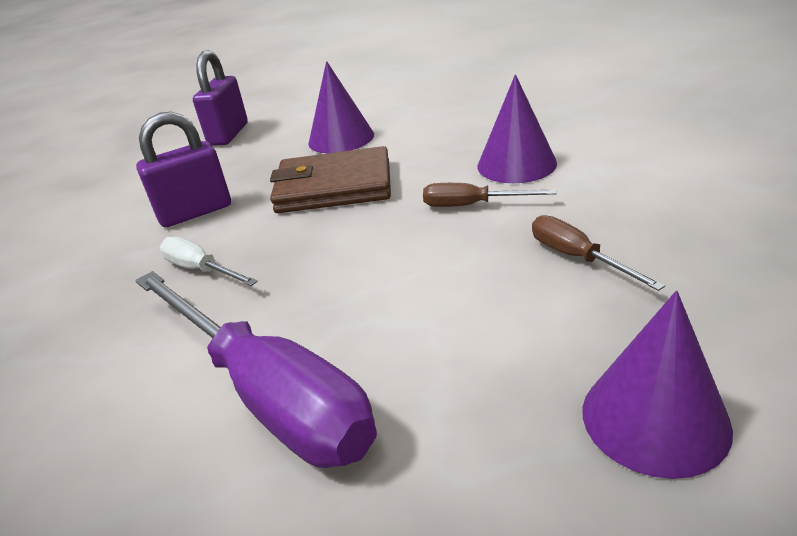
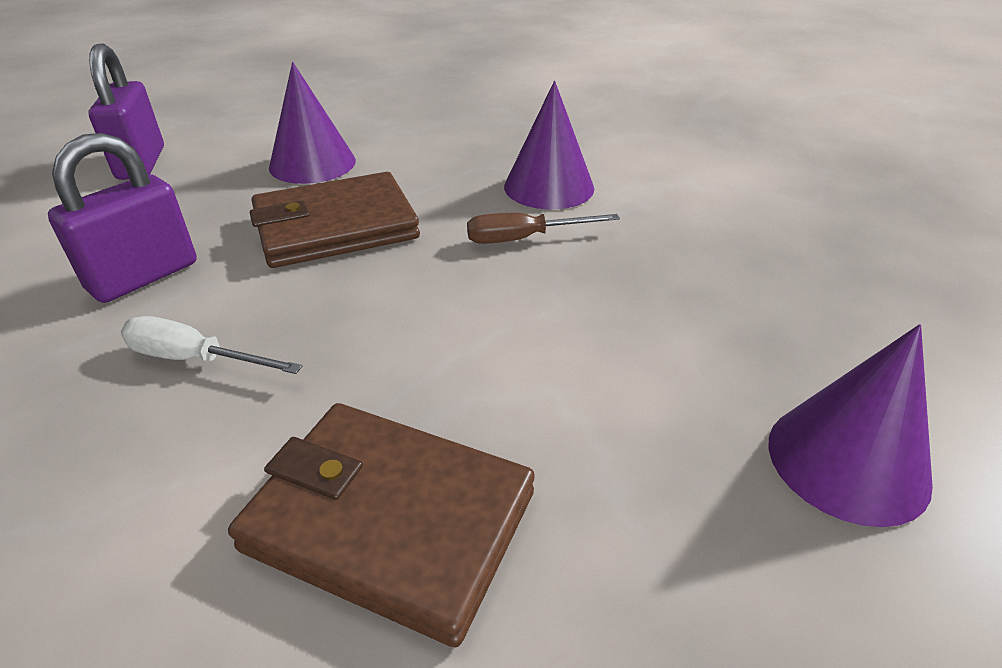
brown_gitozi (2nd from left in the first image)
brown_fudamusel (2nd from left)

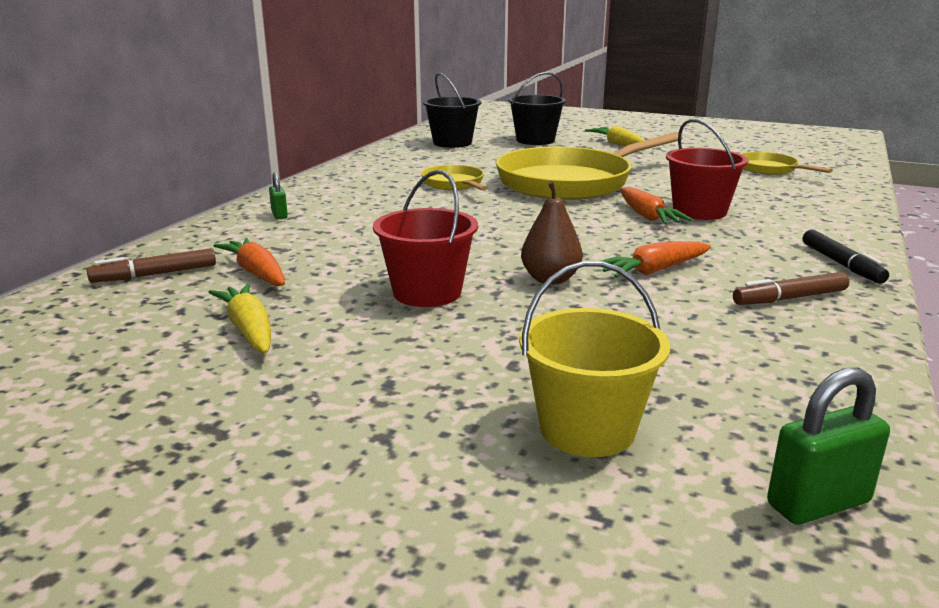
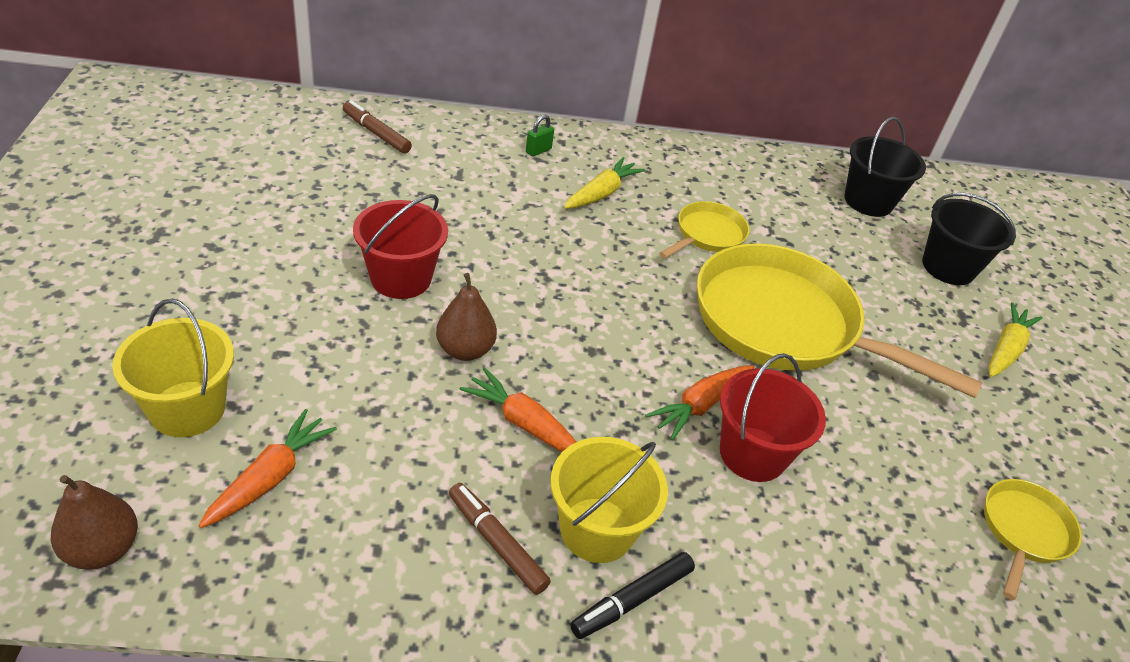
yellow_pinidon (2nd from left)
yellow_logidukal (1st from left)
orange_logidukal (1st from left)
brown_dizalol (1st from left)

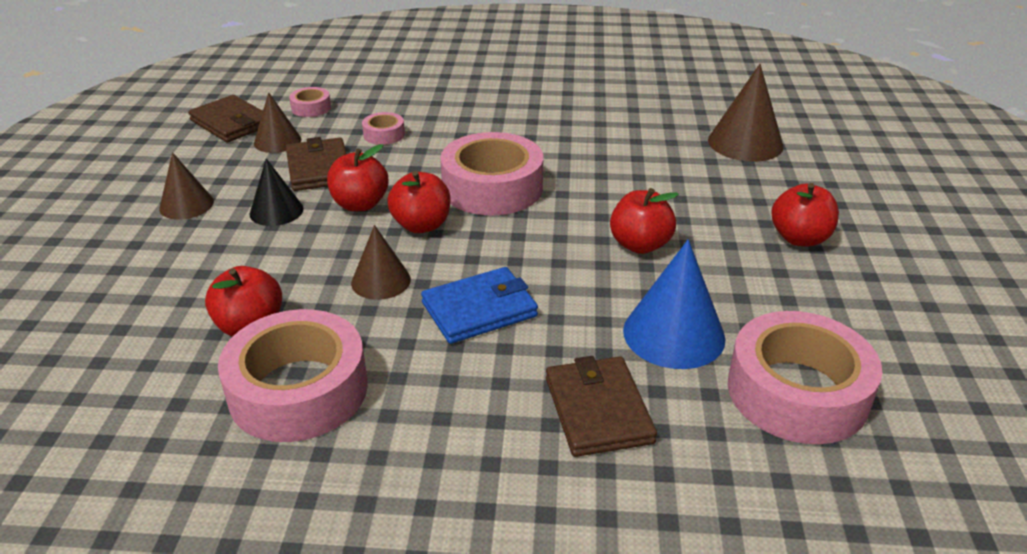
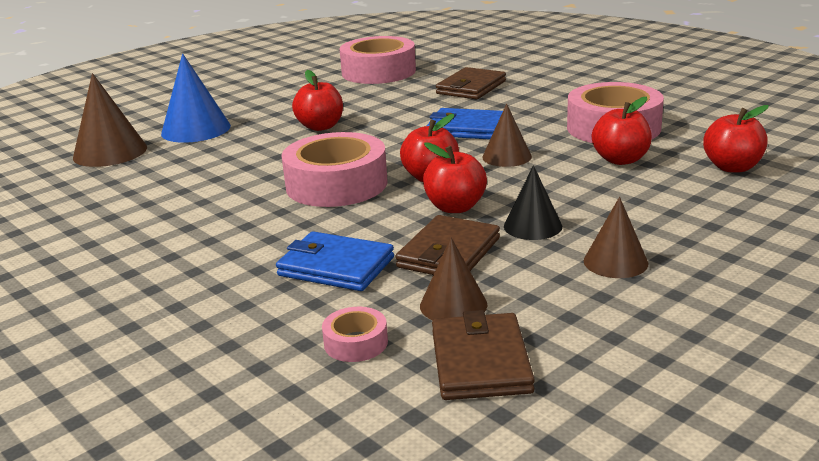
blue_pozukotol
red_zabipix (5th from left)
blue_fudamusel (1st from left)

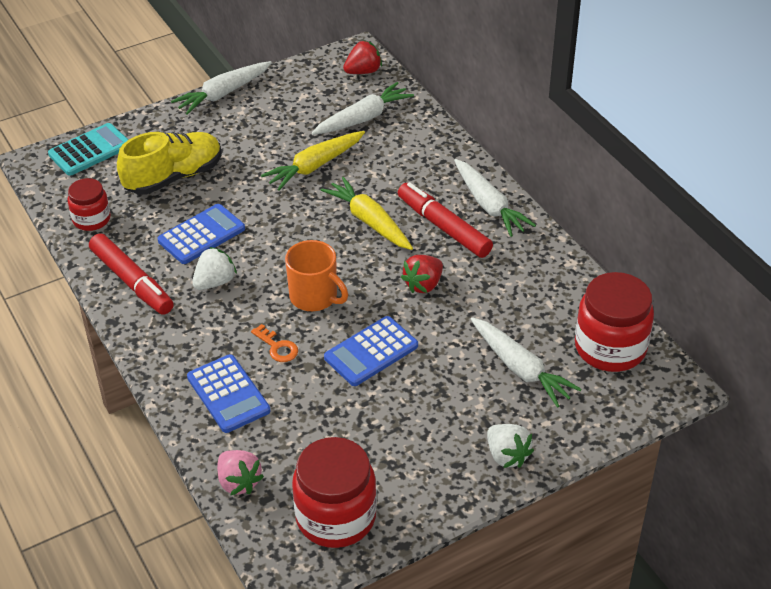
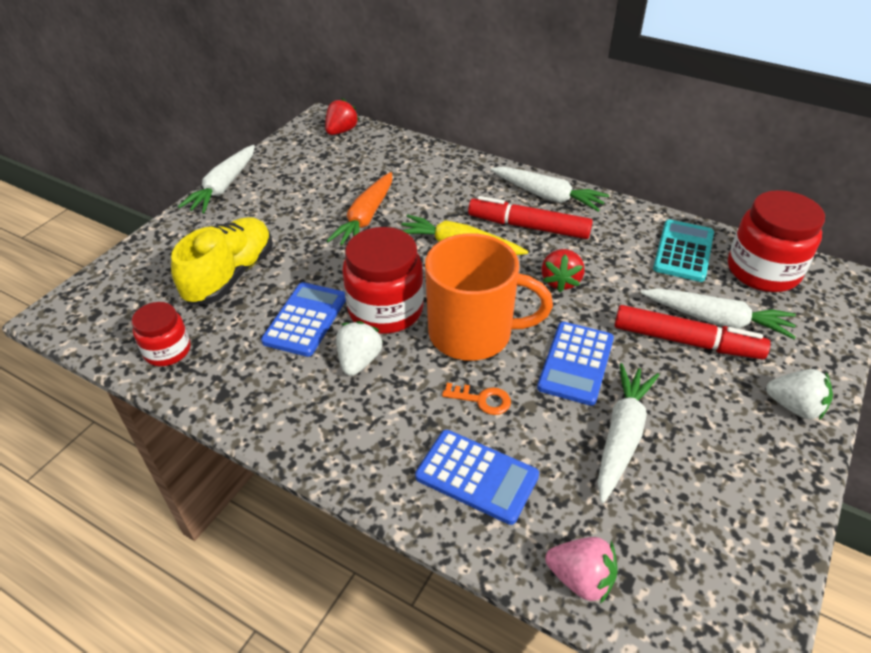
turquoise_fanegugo
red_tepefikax (2nd from left)
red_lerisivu (2nd from left)
white_logidukal (3rd from left)
orange_logidukal
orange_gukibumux

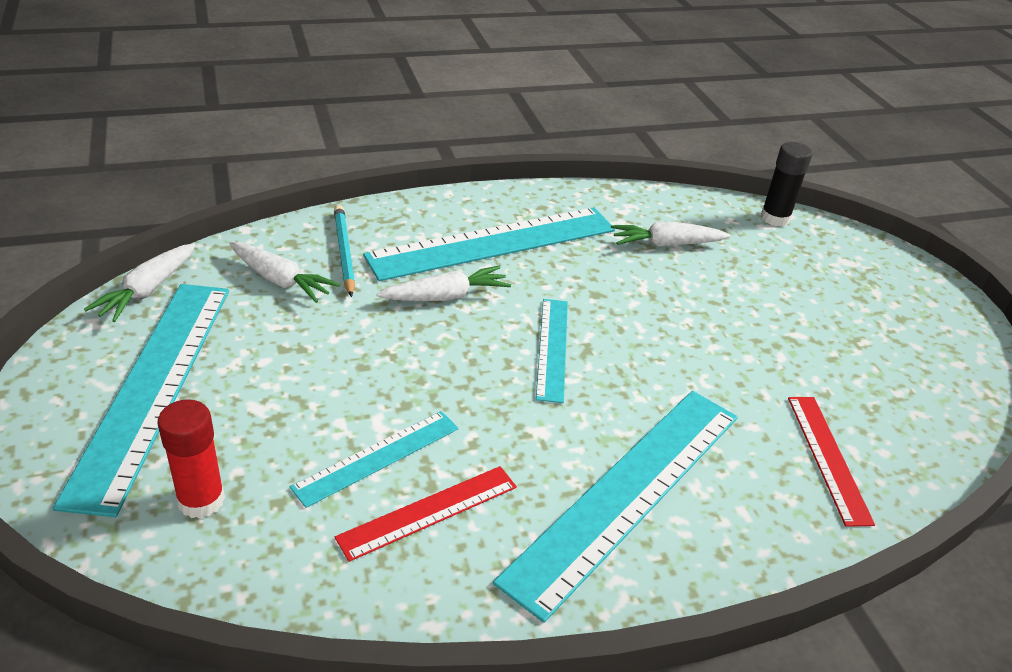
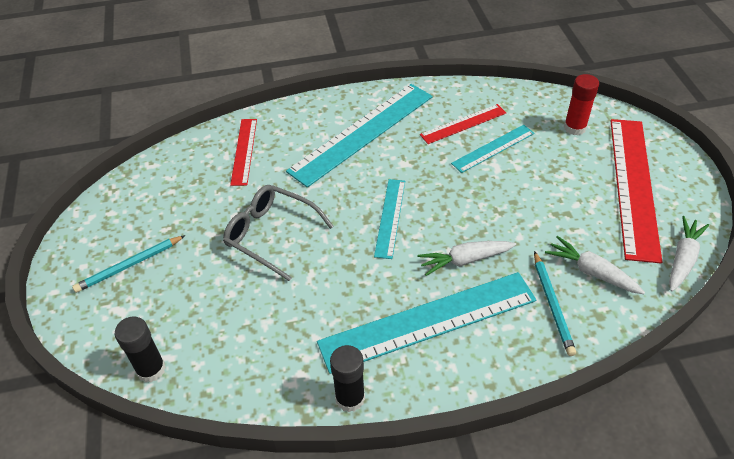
white_logidukal (4th from left in the first image)
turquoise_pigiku (1st from left)
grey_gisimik
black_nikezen (2nd from left)
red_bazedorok (3rd from left)

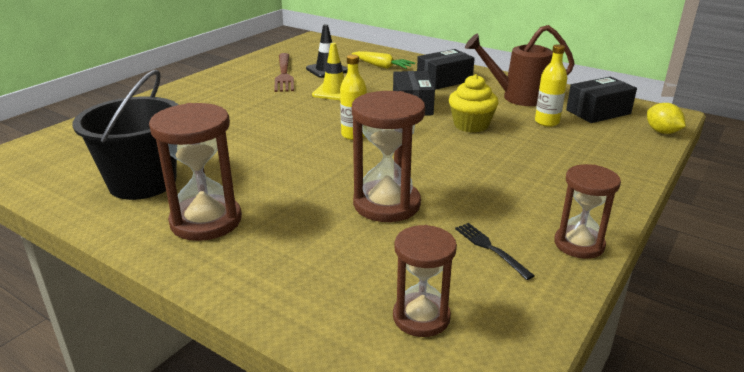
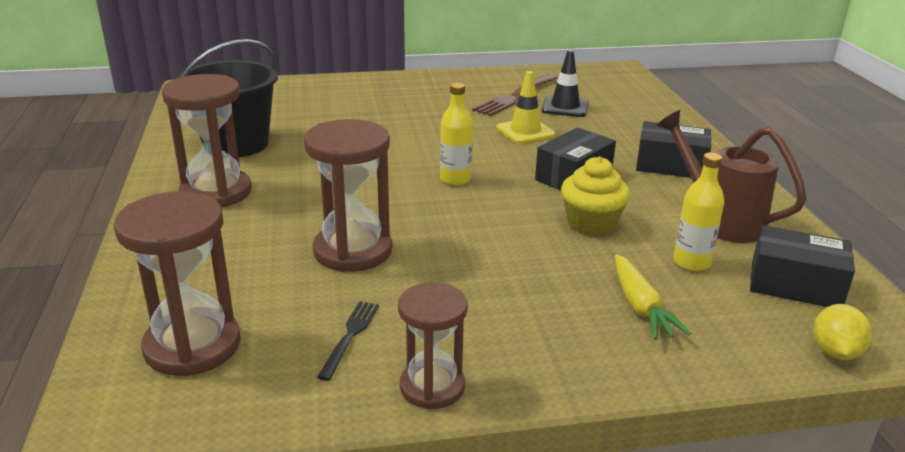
yellow_logidukal
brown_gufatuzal (1st from left)

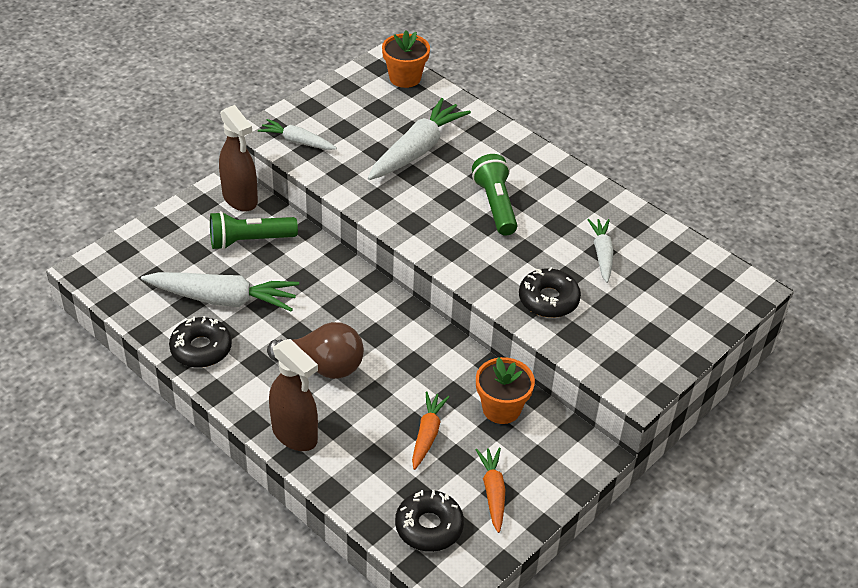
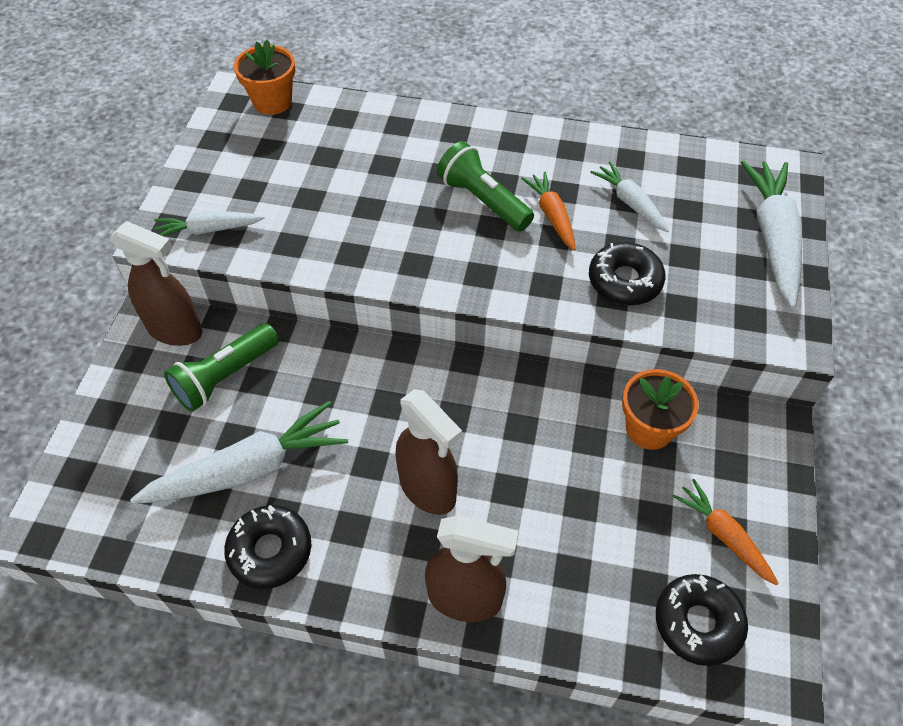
white_logidukal (4th from left)
orange_logidukal (1st from left)
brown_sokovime (2nd from left)

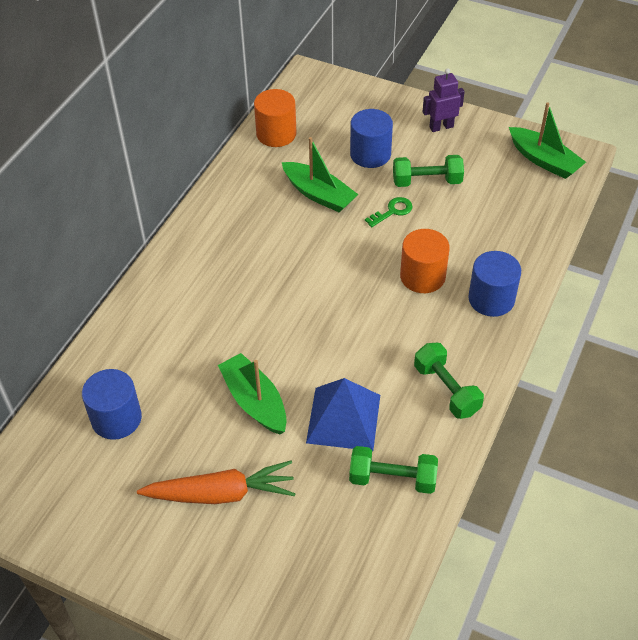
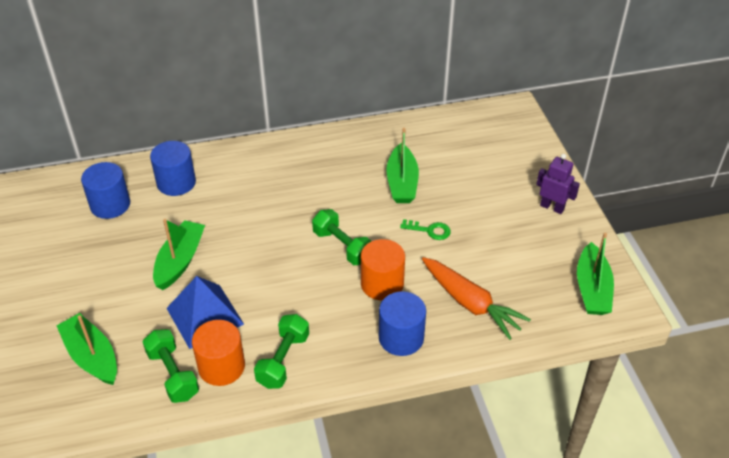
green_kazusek (1st from left)
orange_logidukal
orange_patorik (1st from left)
blue_patorik (2nd from left)
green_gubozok (3rd from left)

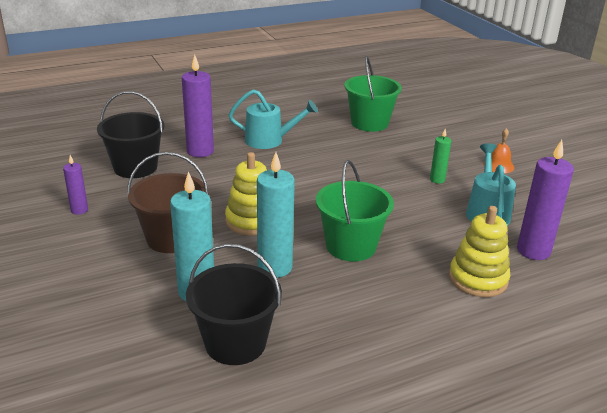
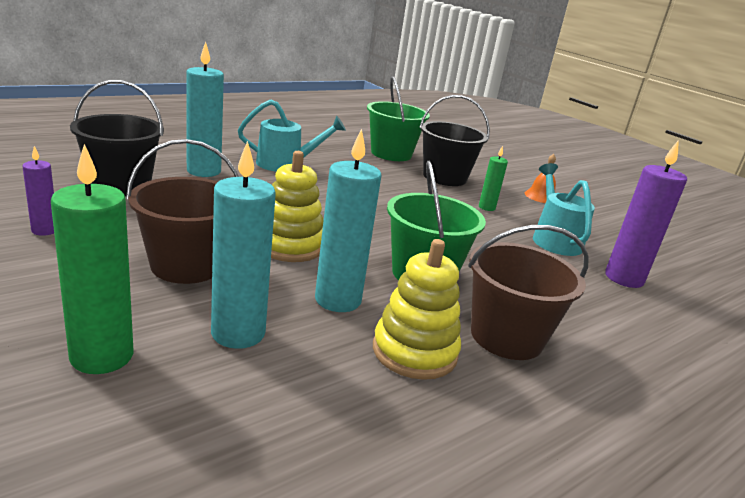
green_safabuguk (1st from left)
brown_pinidon (2nd from left)
black_pinidon (2nd from left)
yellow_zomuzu (2nd from left)
turquoise_safabuguk (1st from left)

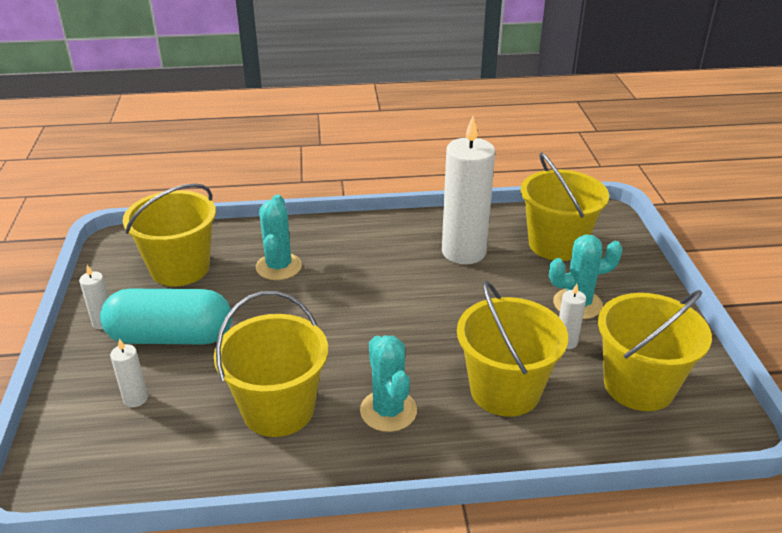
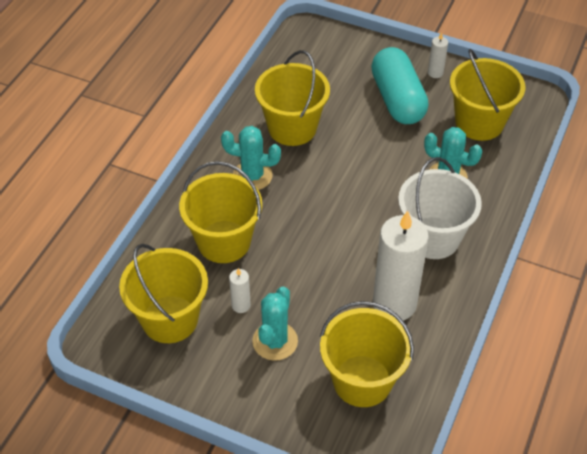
white_safabuguk (2nd from left in the first image)
white_pinidon
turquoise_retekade

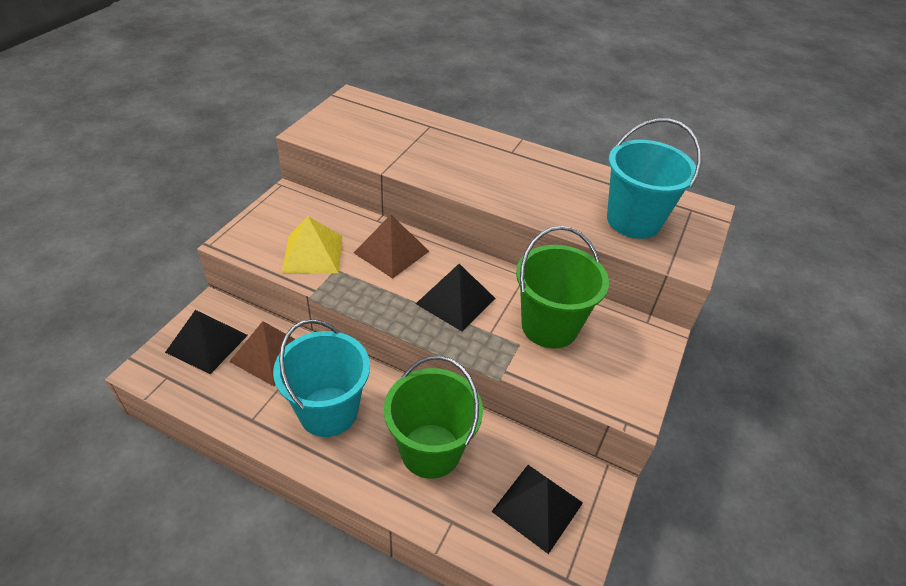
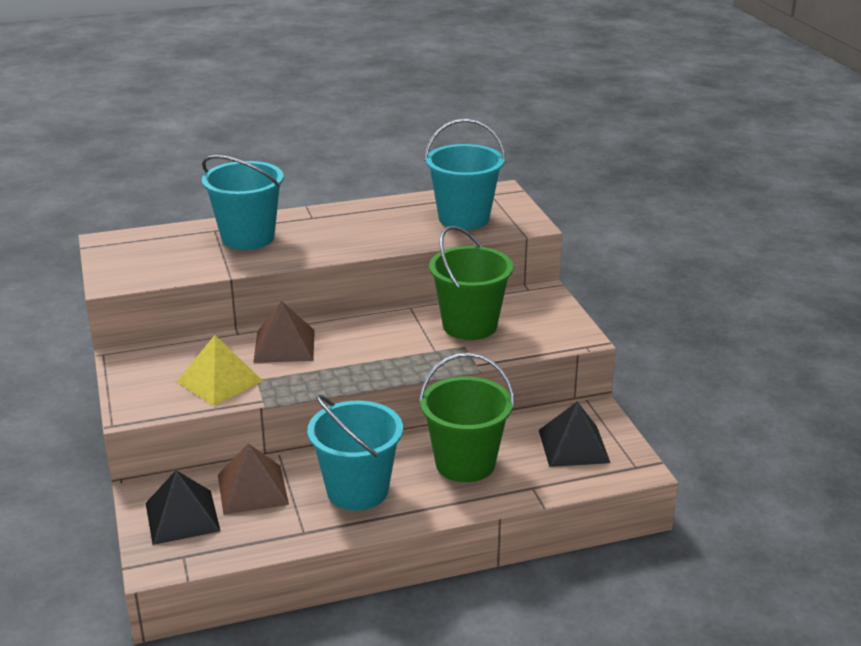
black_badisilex (2nd from left in the first image)
turquoise_pinidon (1st from left)

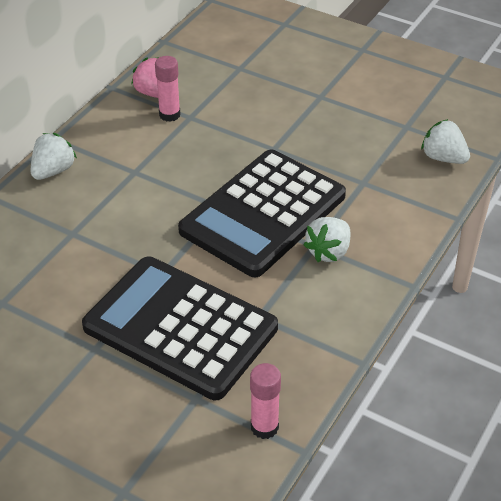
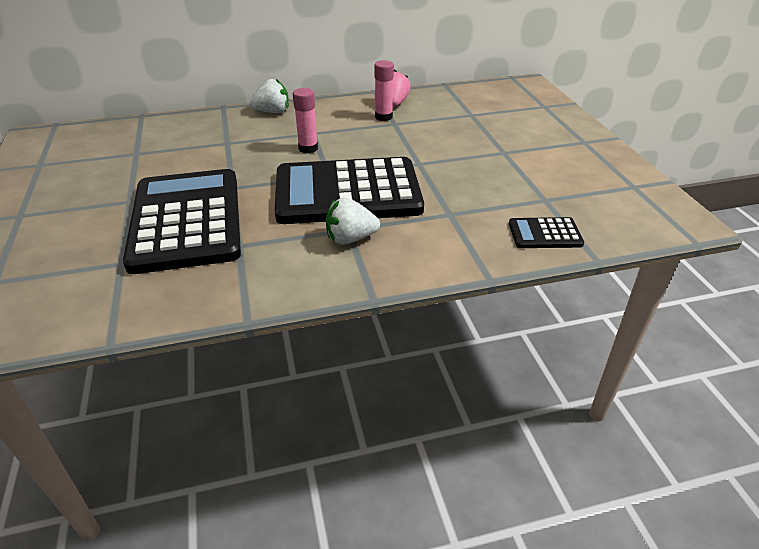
pink_nikezen (1st from left)
black_fanegugo (3rd from left)

